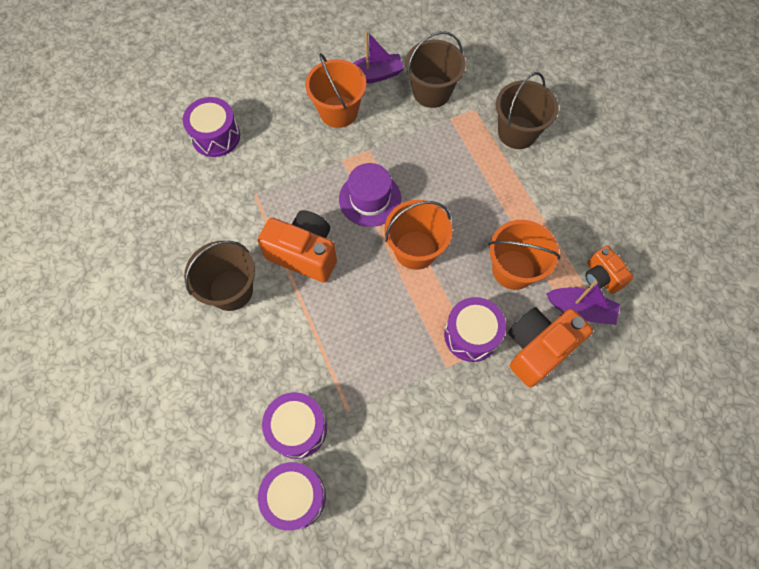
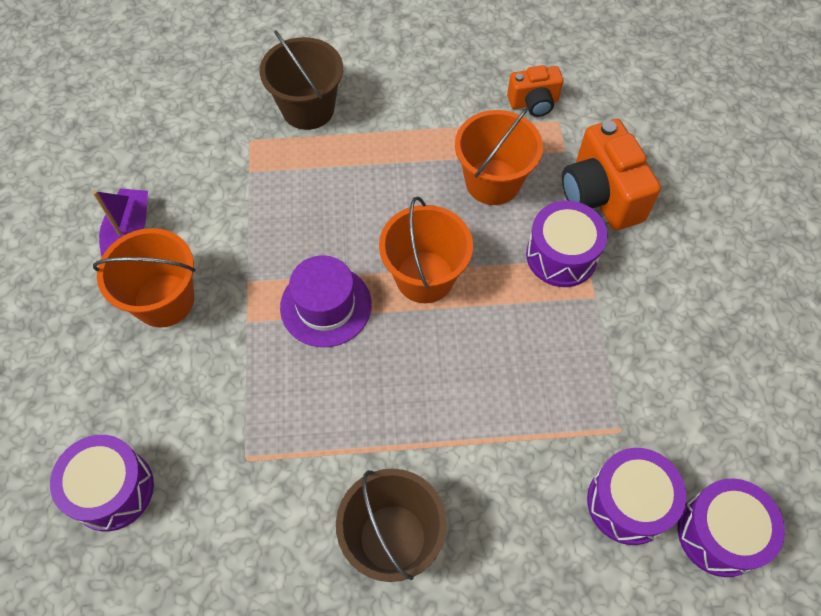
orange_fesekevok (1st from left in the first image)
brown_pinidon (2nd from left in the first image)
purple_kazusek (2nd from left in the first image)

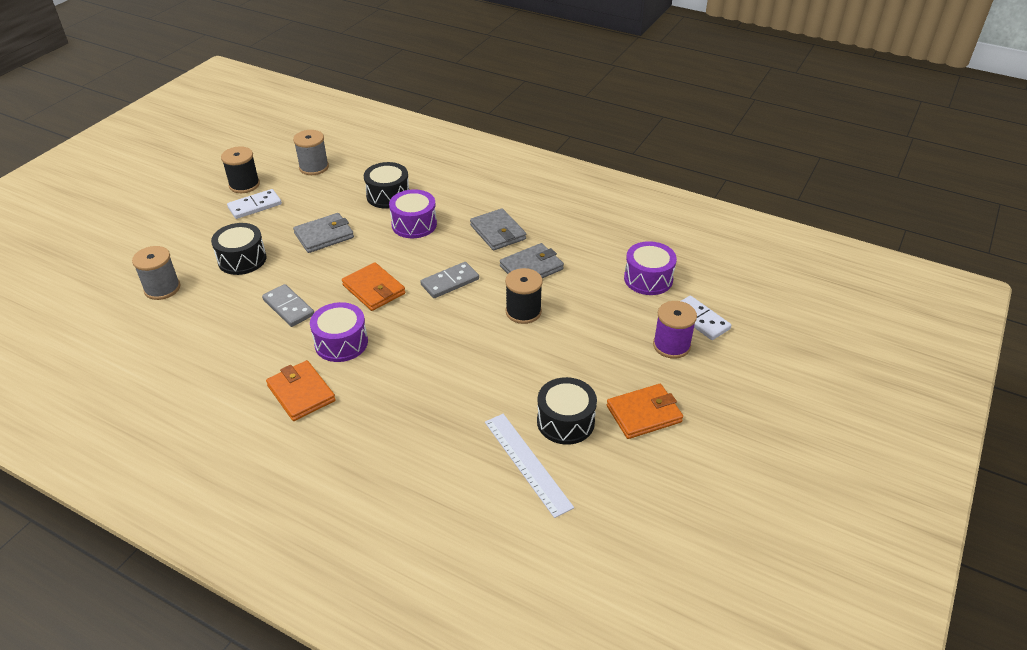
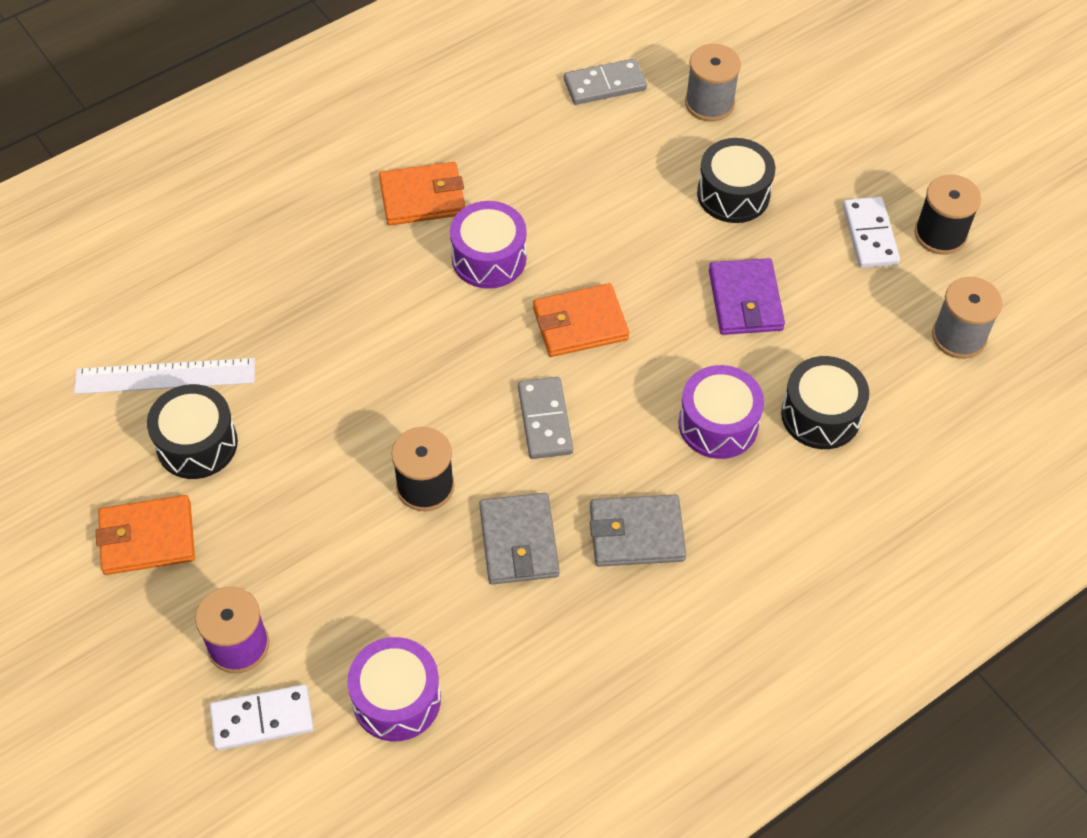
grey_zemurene (2nd from left)
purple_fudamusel
orange_fudamusel (1st from left)

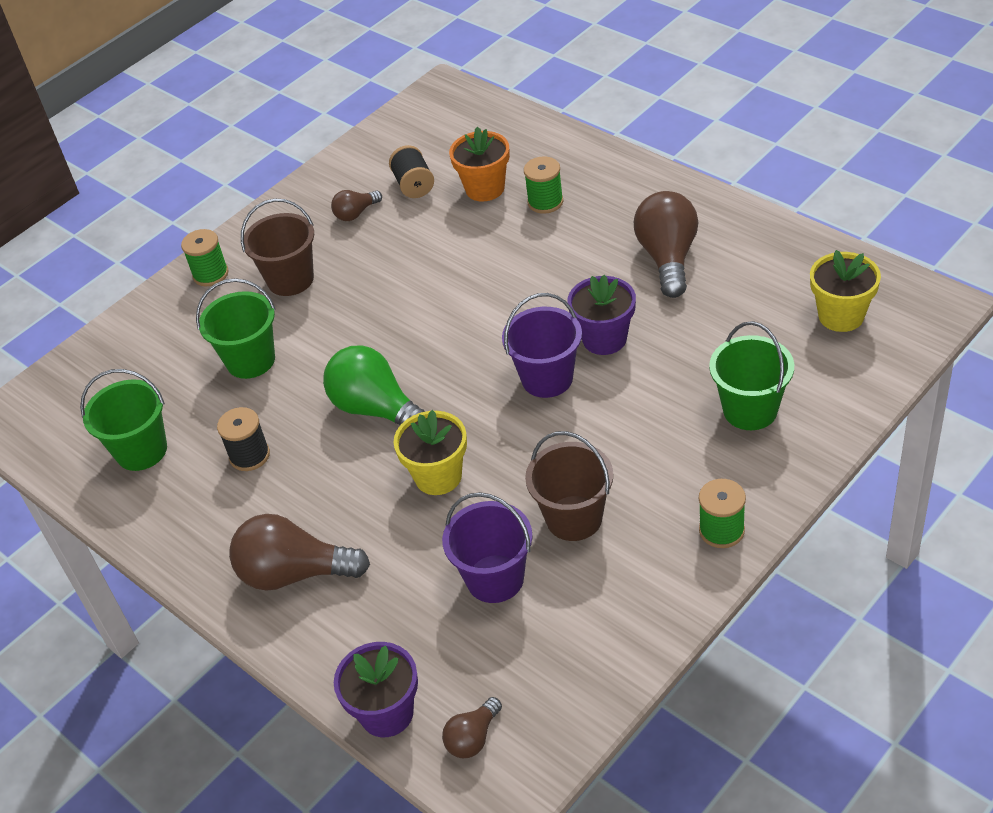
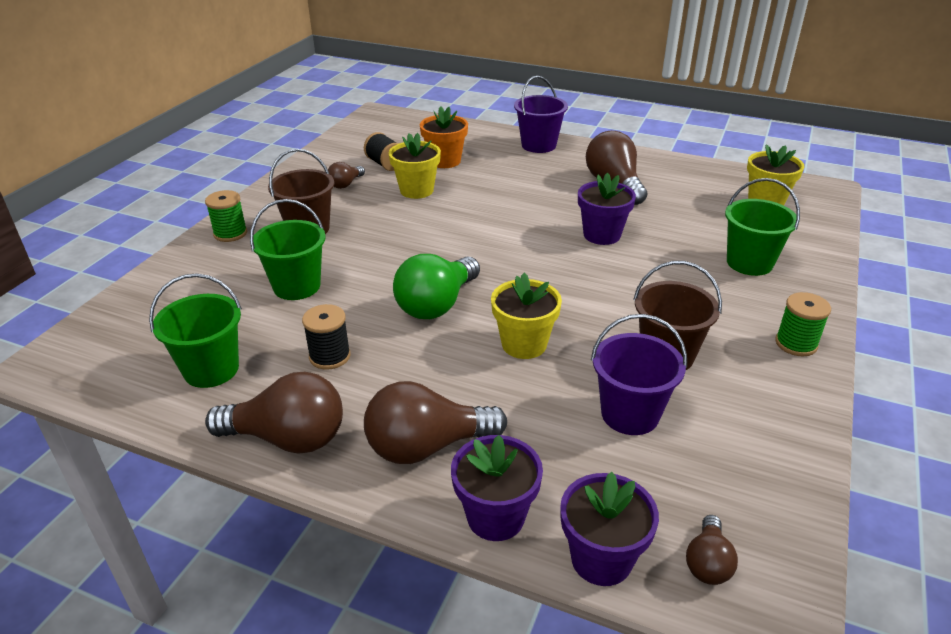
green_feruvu (2nd from left in the first image)
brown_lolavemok (1st from left)
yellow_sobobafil (1st from left)
purple_sobobafil (1st from left)
purple_pinidon (1st from left)
green_lolavemok

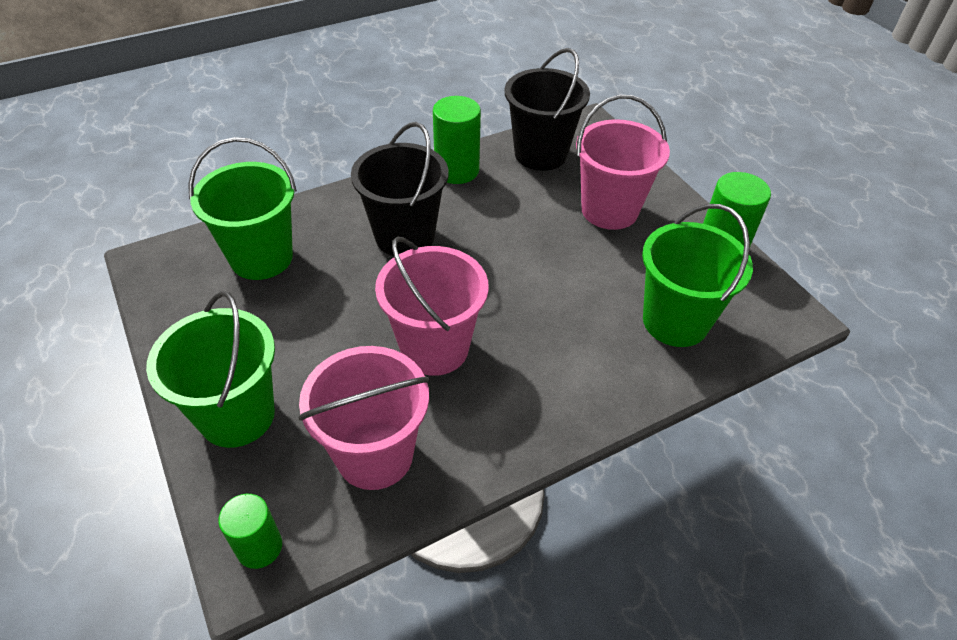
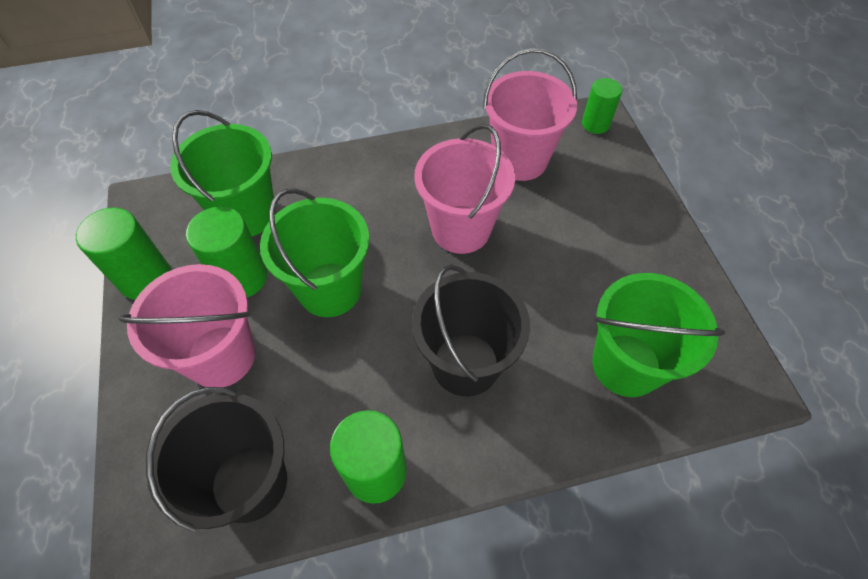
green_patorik (2nd from left)
green_pinidon (2nd from left)

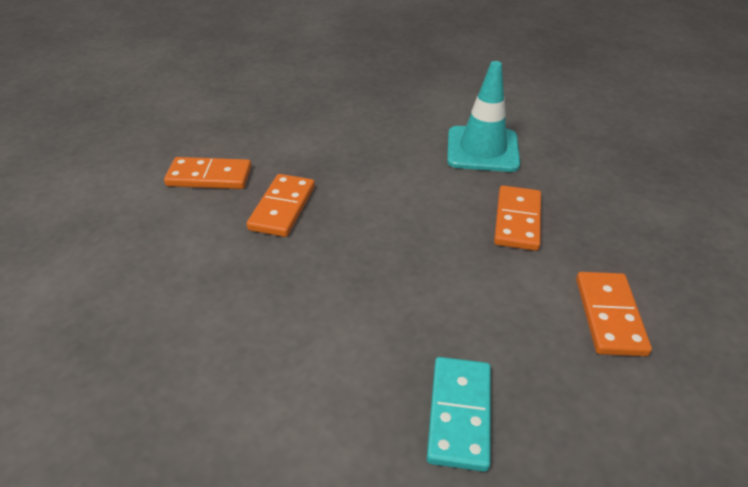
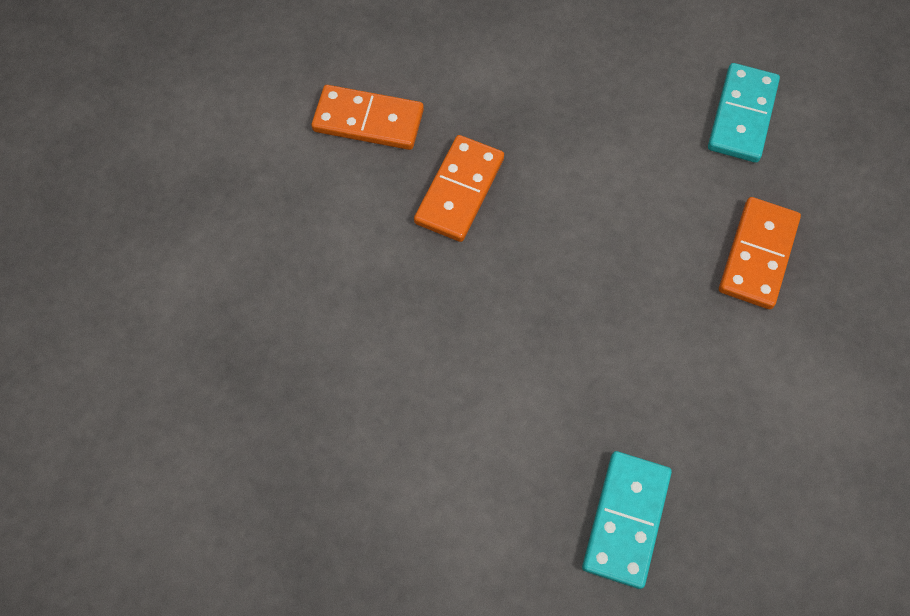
orange_zemurene (4th from left in the first image)
turquoise_zemurene (2nd from left)

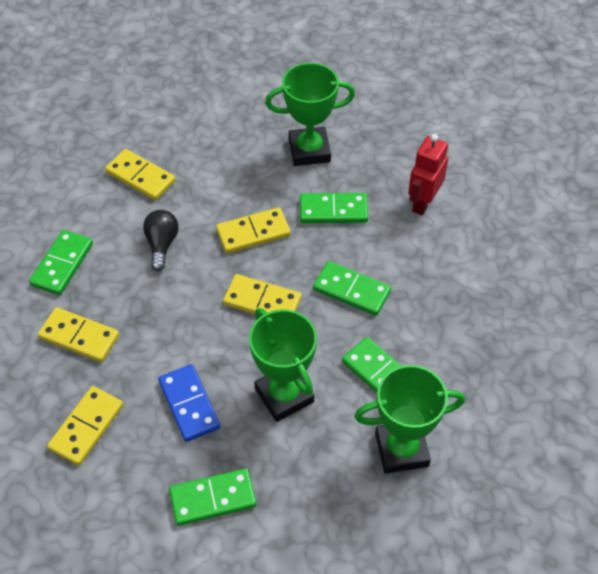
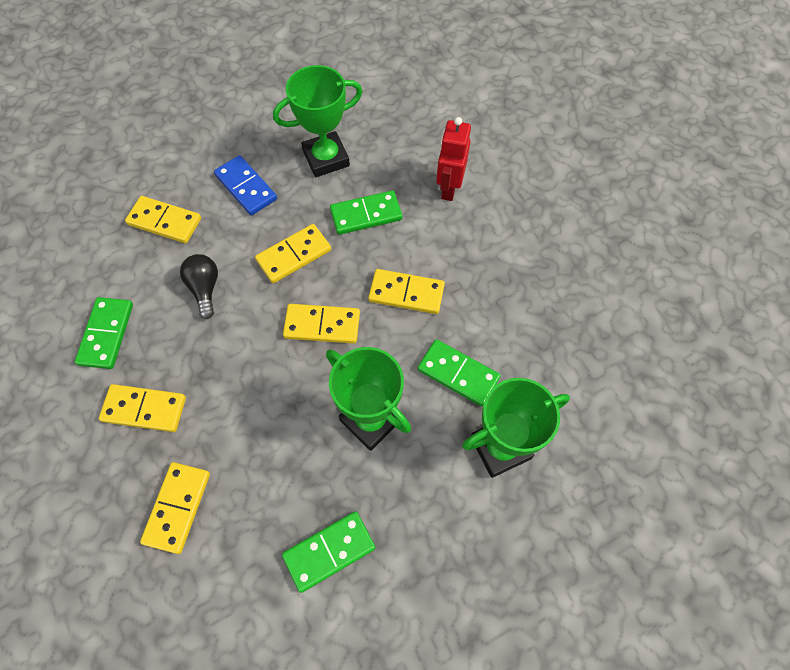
blue_zemurene
yellow_zemurene (6th from left)

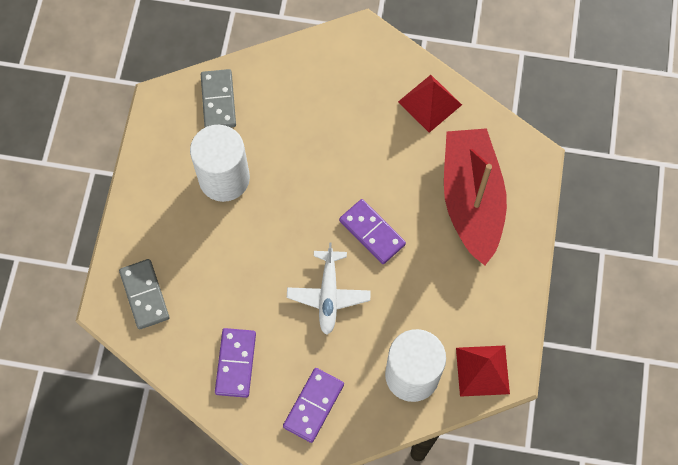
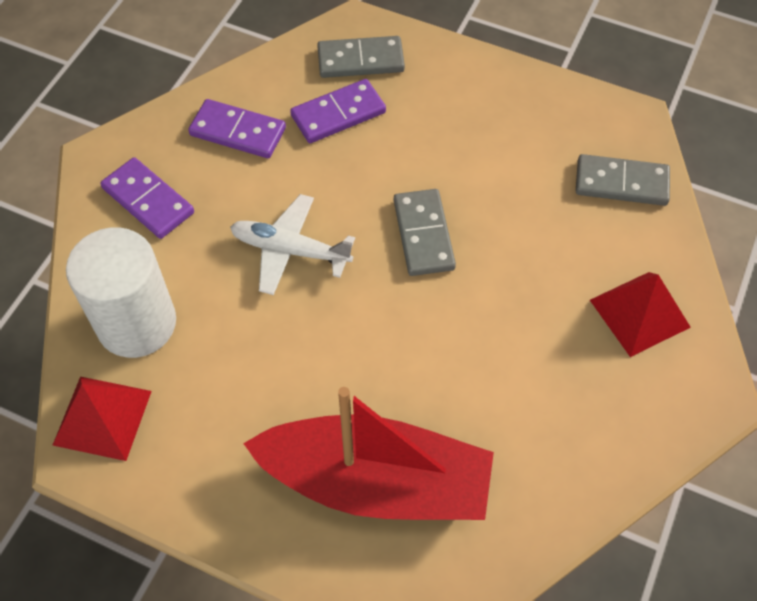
white_patorik (1st from left in the first image)
grey_zemurene (2nd from left)
purple_zemurene (3rd from left)
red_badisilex (2nd from left)

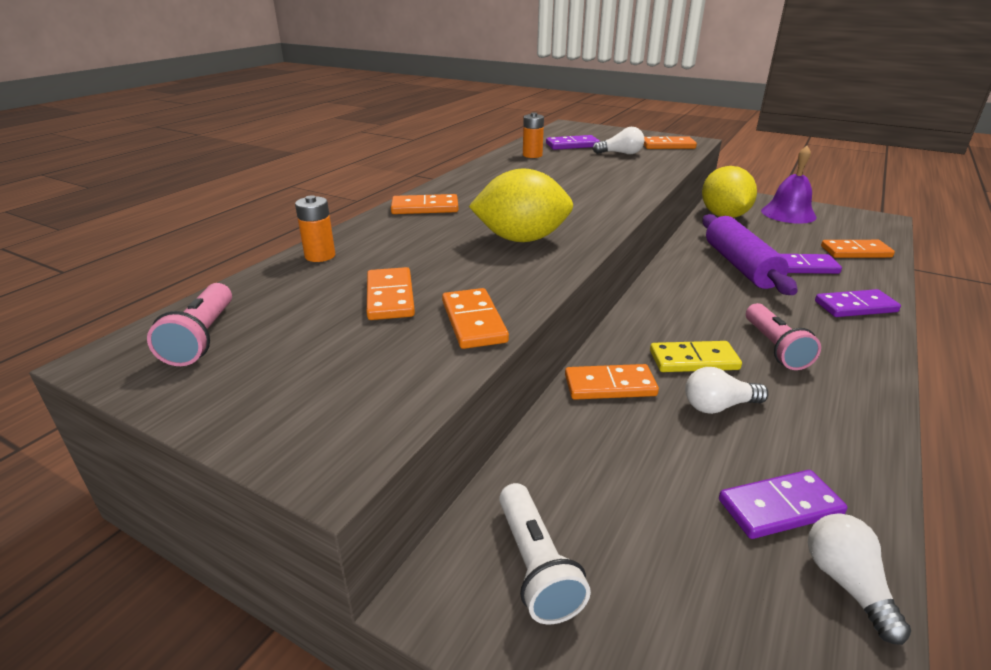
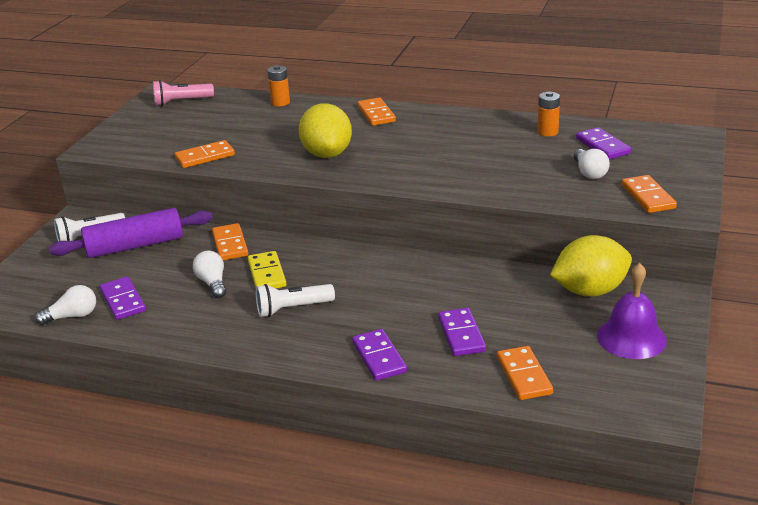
orange_zemurene (1st from left in the first image)
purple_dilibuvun
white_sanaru (2nd from left)

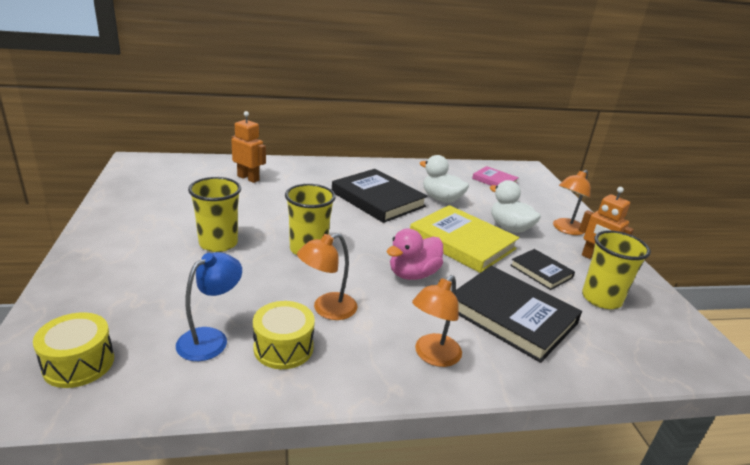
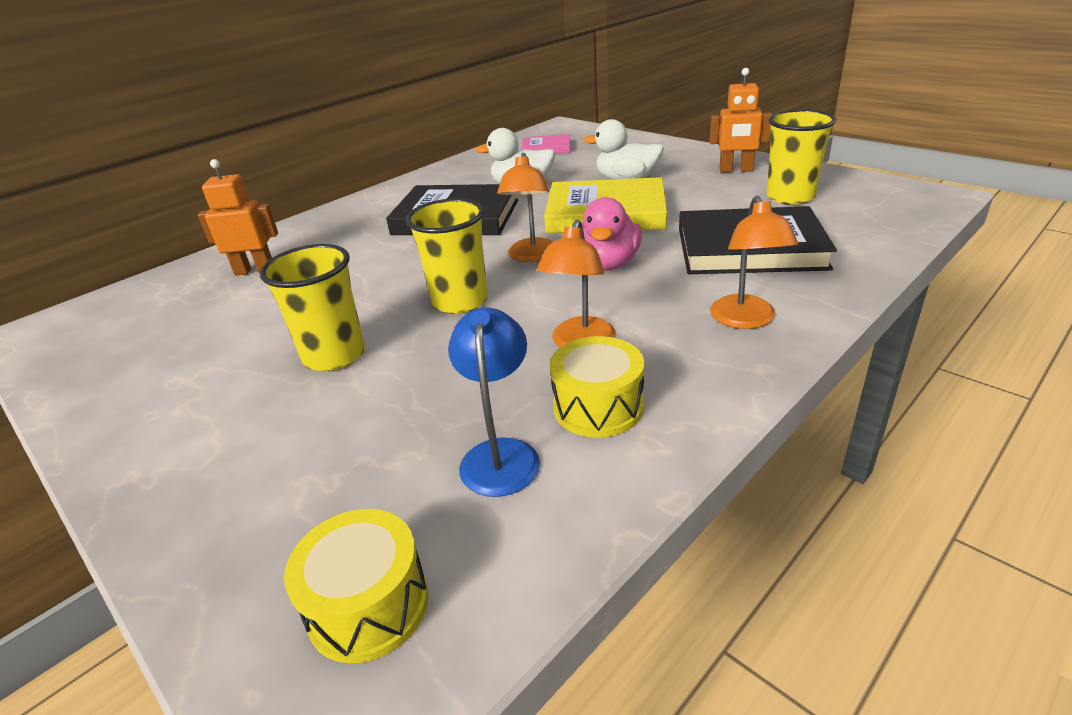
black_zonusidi (3rd from left in the first image)
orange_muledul (1st from left)

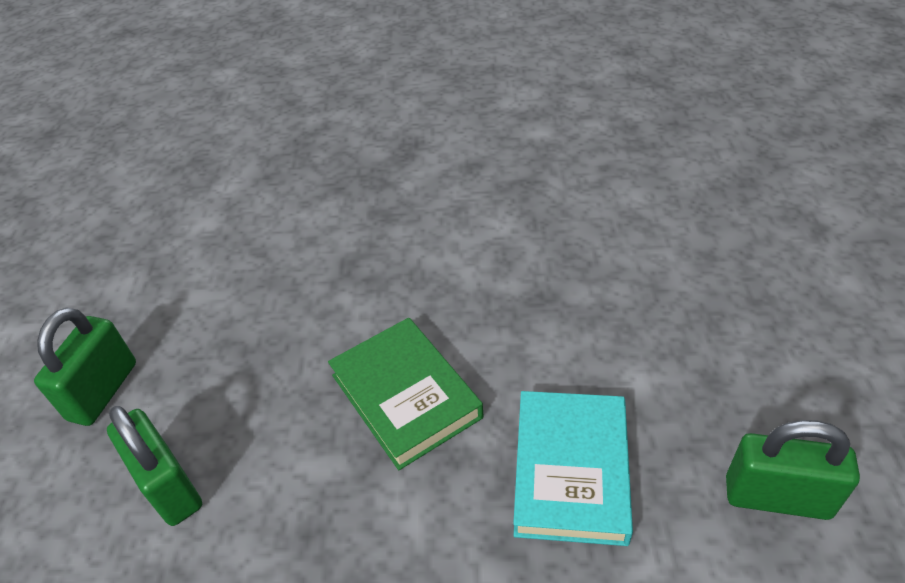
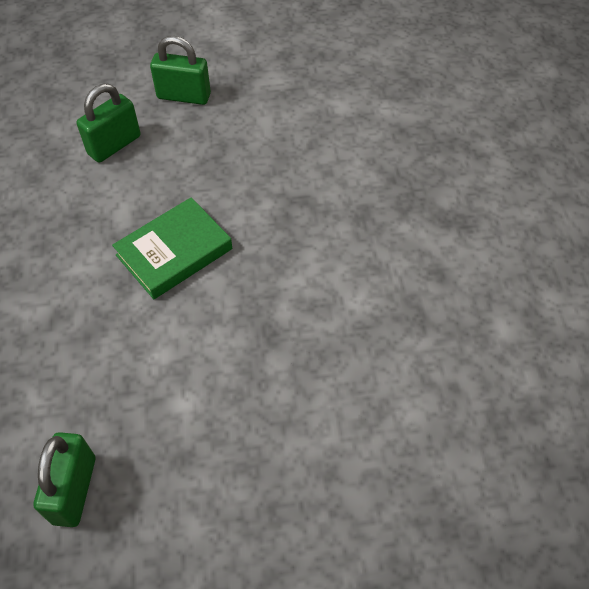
turquoise_zonusidi

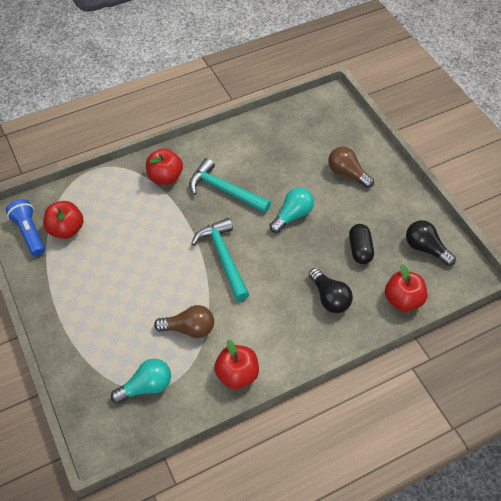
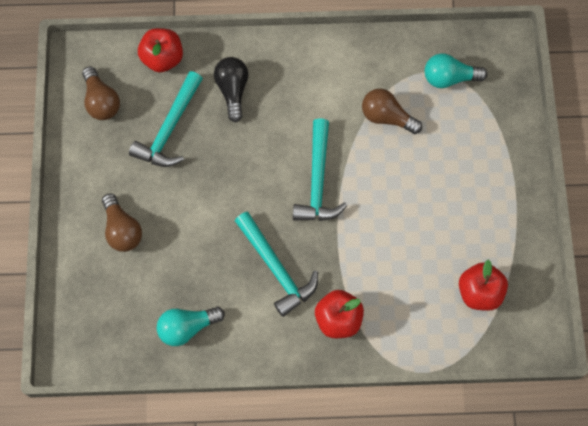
blue_sanaru
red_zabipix (3rd from left in the first image)
turquoise_lolavemok (1st from left)
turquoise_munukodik (1st from left)
brown_lolavemok (1st from left)

